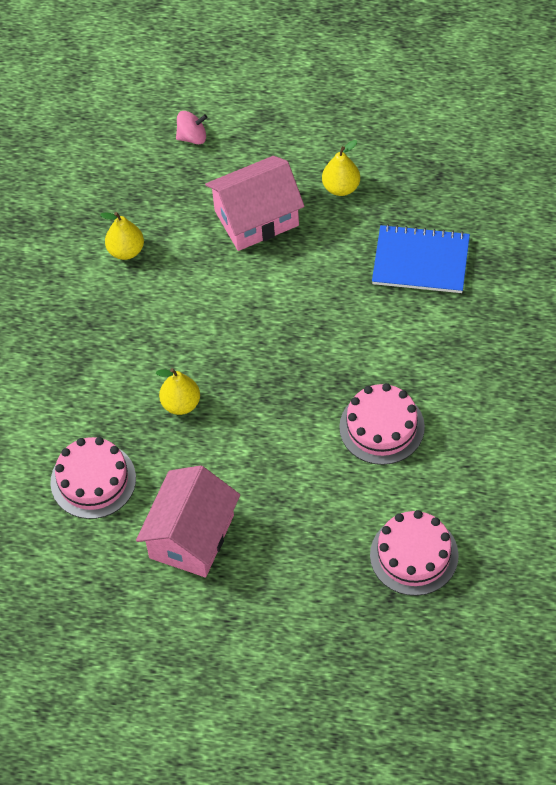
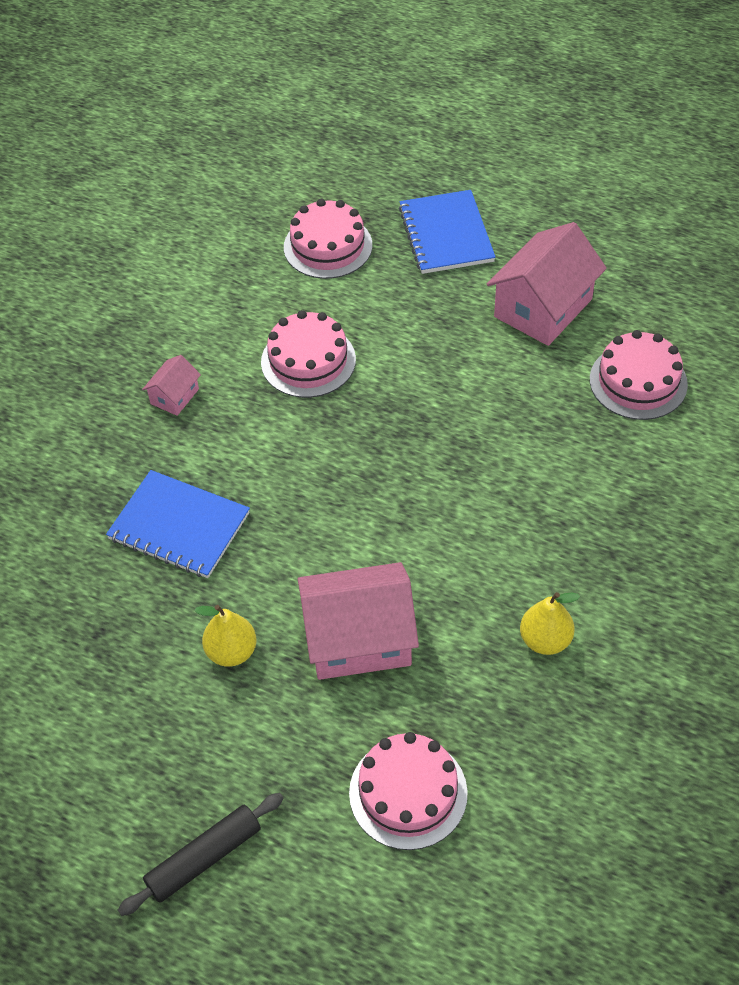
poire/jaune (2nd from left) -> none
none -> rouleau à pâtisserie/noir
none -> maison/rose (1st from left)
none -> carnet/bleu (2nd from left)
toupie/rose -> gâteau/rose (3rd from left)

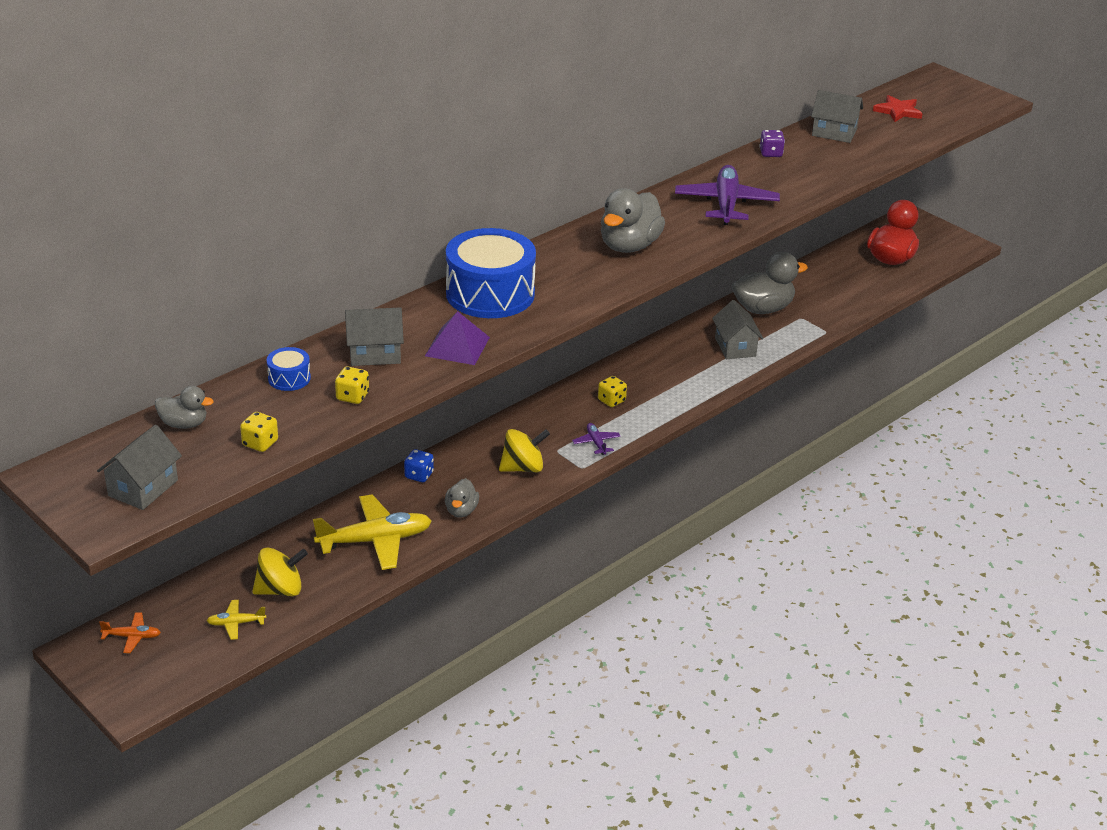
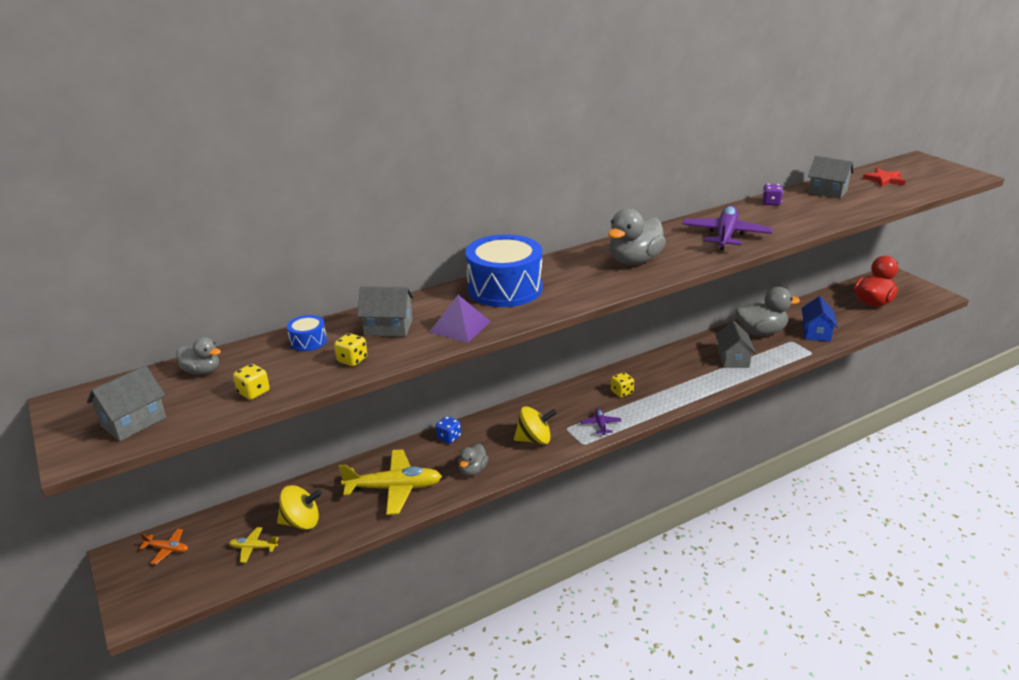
none -> maison/bleu

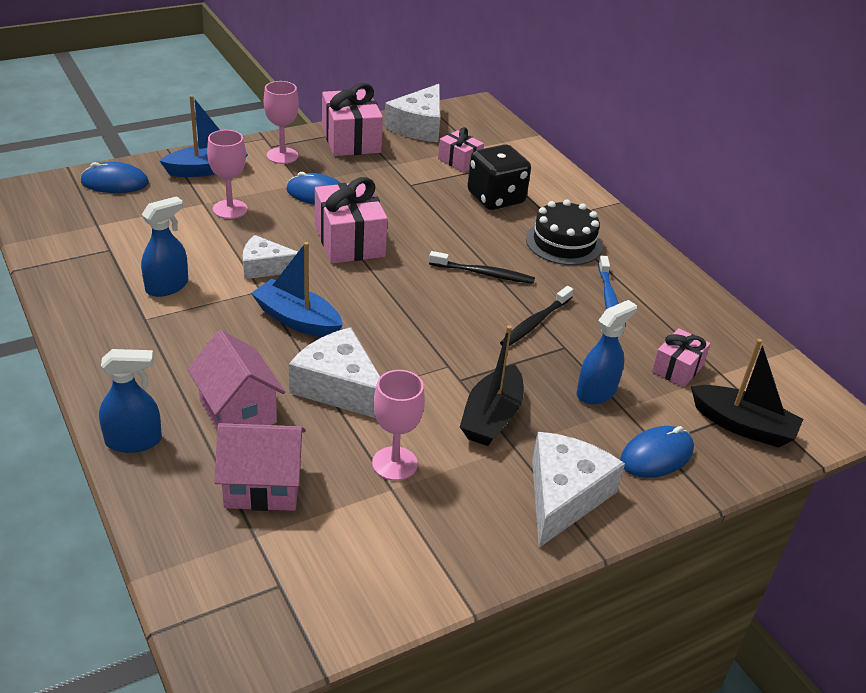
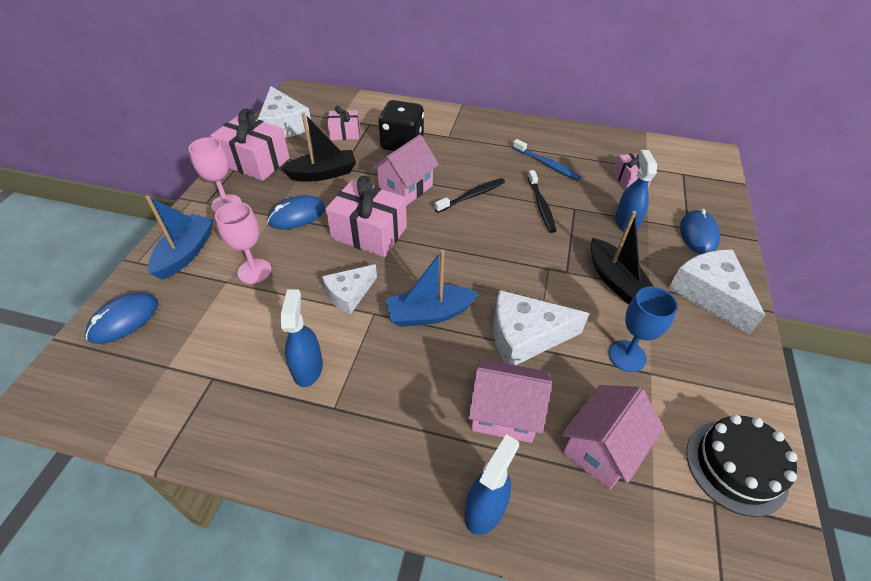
none -> maison/rose (1st from left)
gâteau/noir, moved
bateau/noir (2nd from left in the first image) -> bateau/noir (1st from left), moved
verre à pied/rose (3rd from left) -> verre à pied/bleu

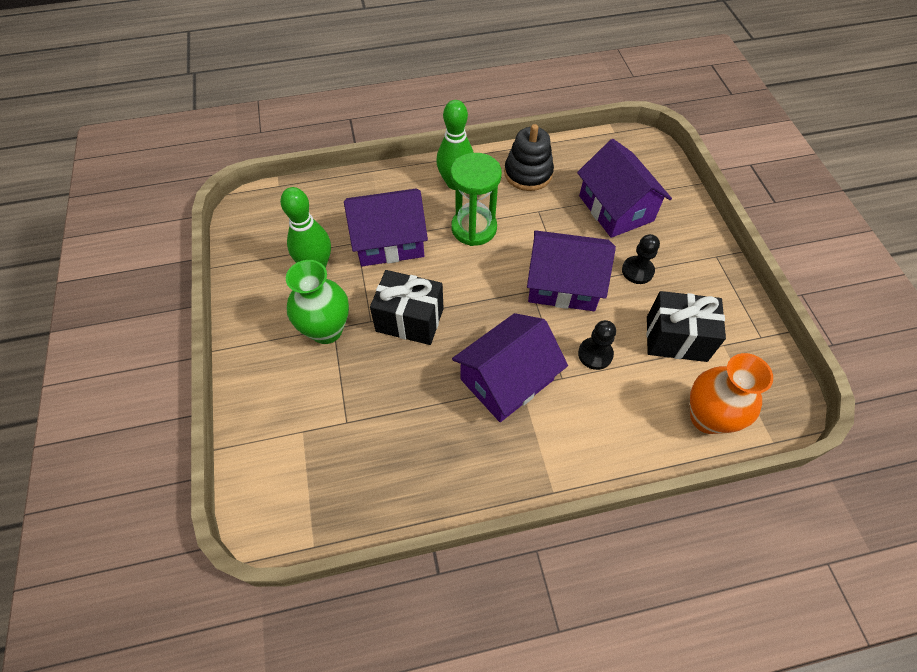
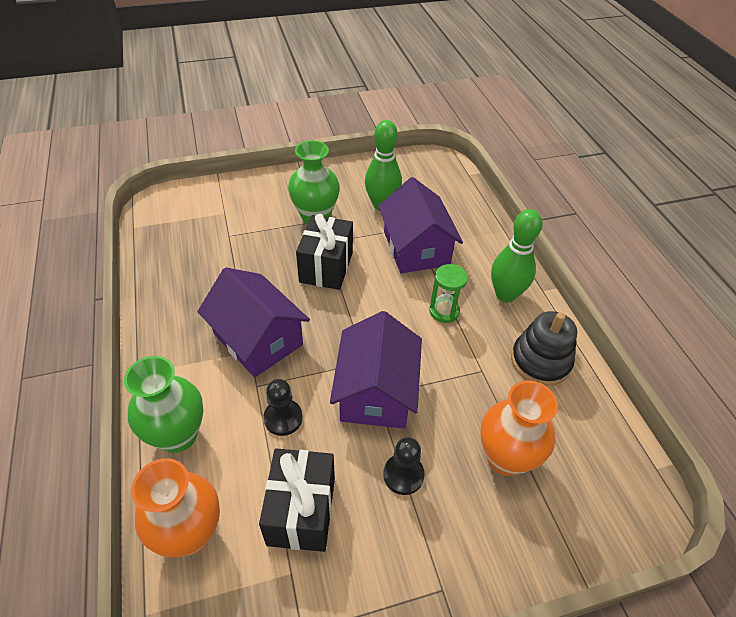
none -> vase/vert (1st from left)
maison/violet (4th from left) -> vase/orange (2nd from left)
sablier/vert, x0.62

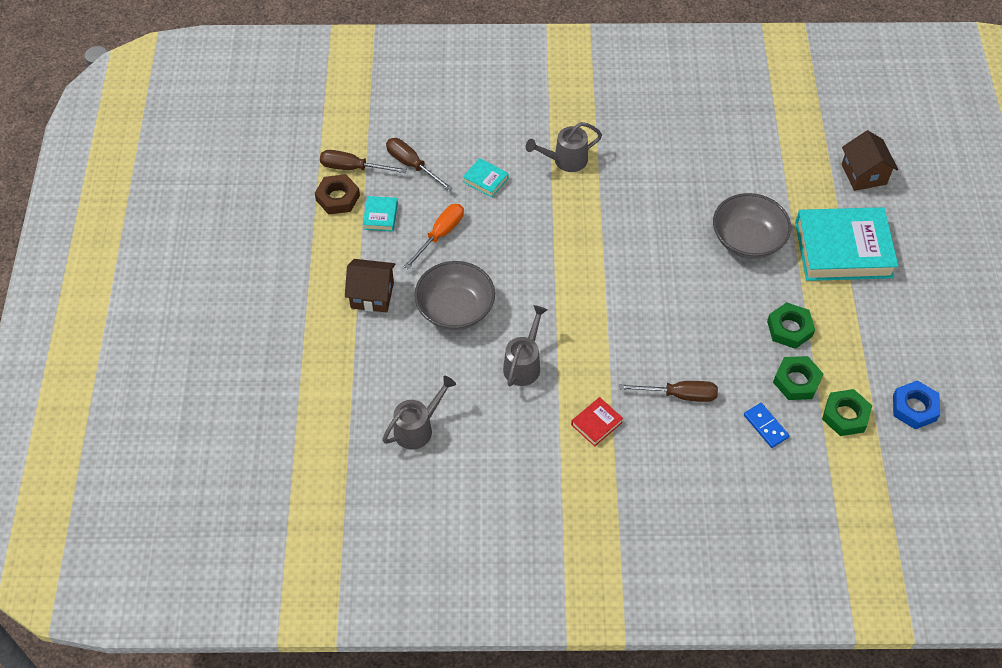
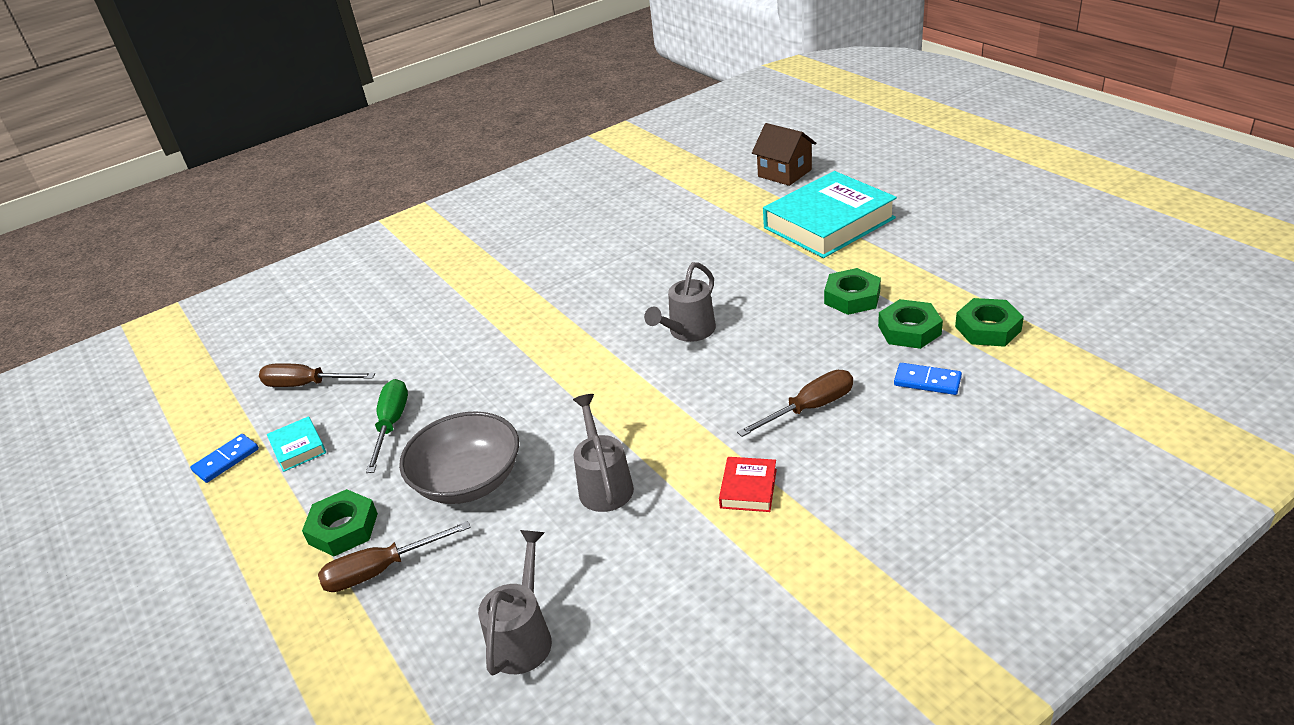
livre/turquoise (2nd from left) -> none
bol/gris (2nd from left) -> none
écrou/bleu -> none
tournevis/marron (1st from left in the first image) -> tournevis/marron (2nd from left), moved
arrosoir/gris (3rd from left), moved
écrou/marron -> domino/bleu (1st from left)
maison/marron (1st from left) -> écrou/vert (1st from left)
tournevis/orange -> tournevis/vert

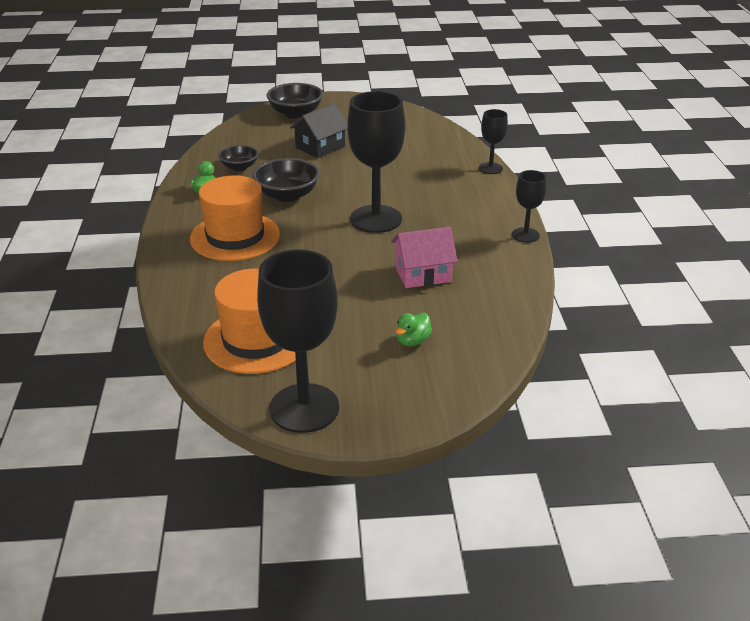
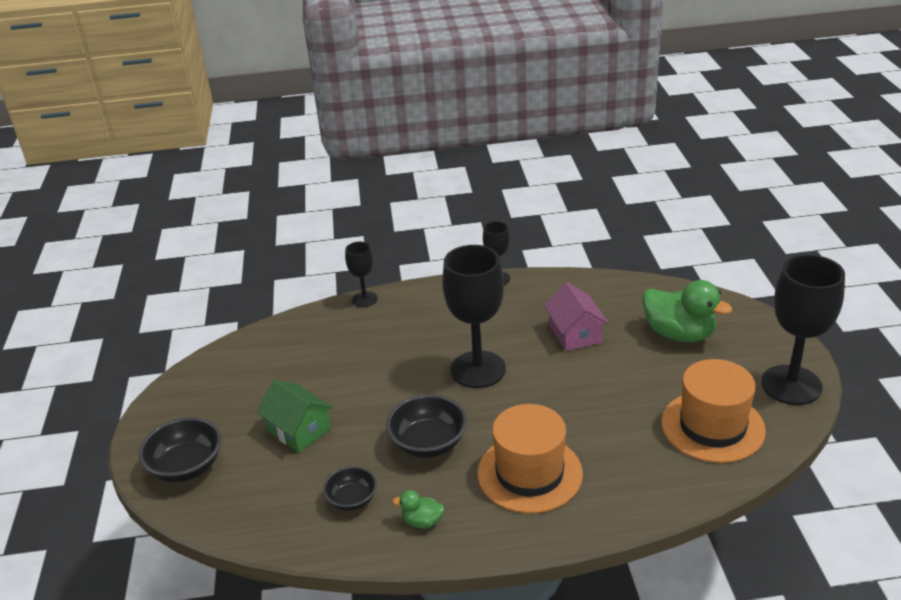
maison/noir -> maison/vert
canard/vert (2nd from left), x2.11

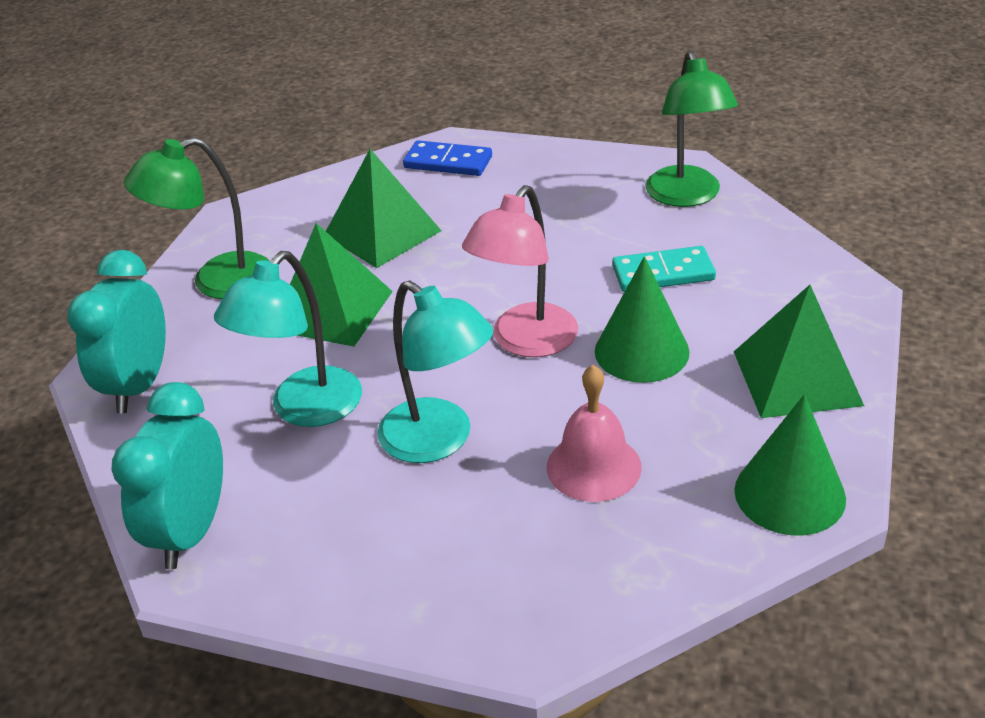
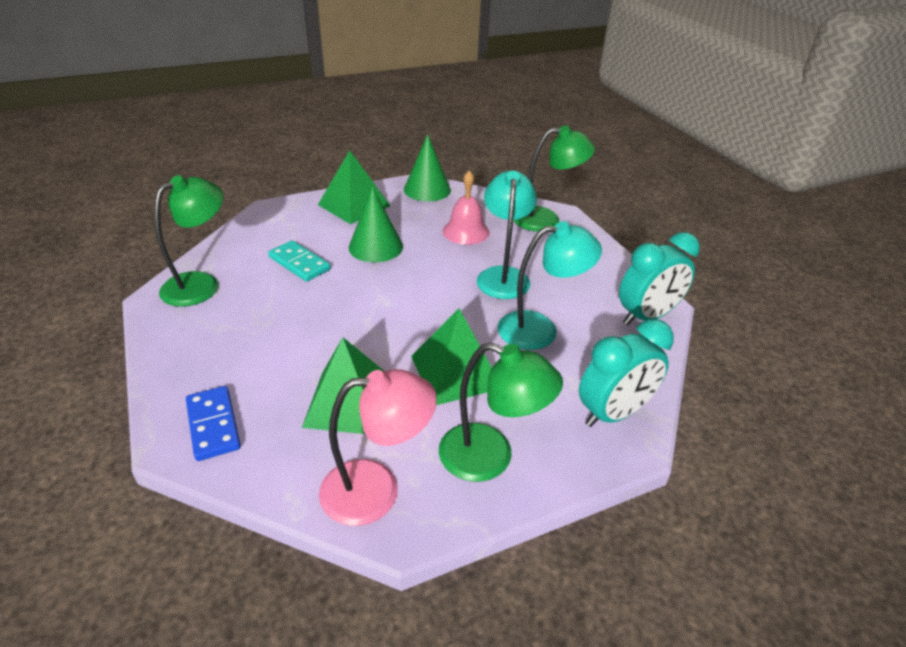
none -> lampe/vert (3rd from left)
lampe/rose, moved

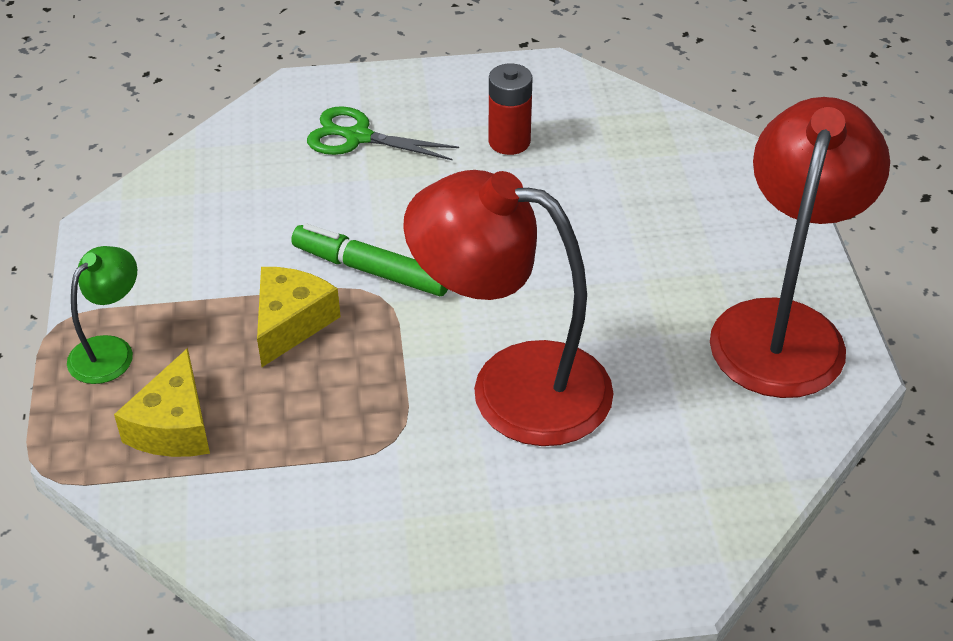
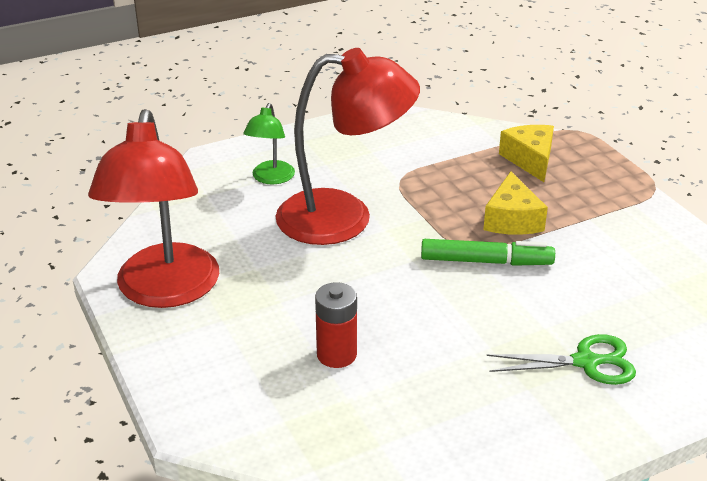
lampe/vert, moved
pile/rouge, moved

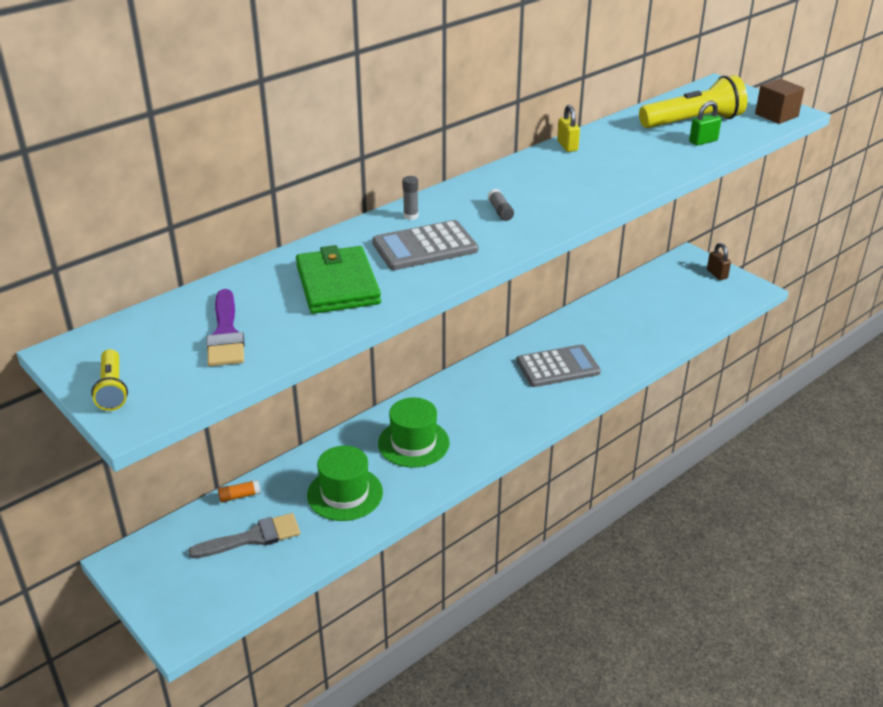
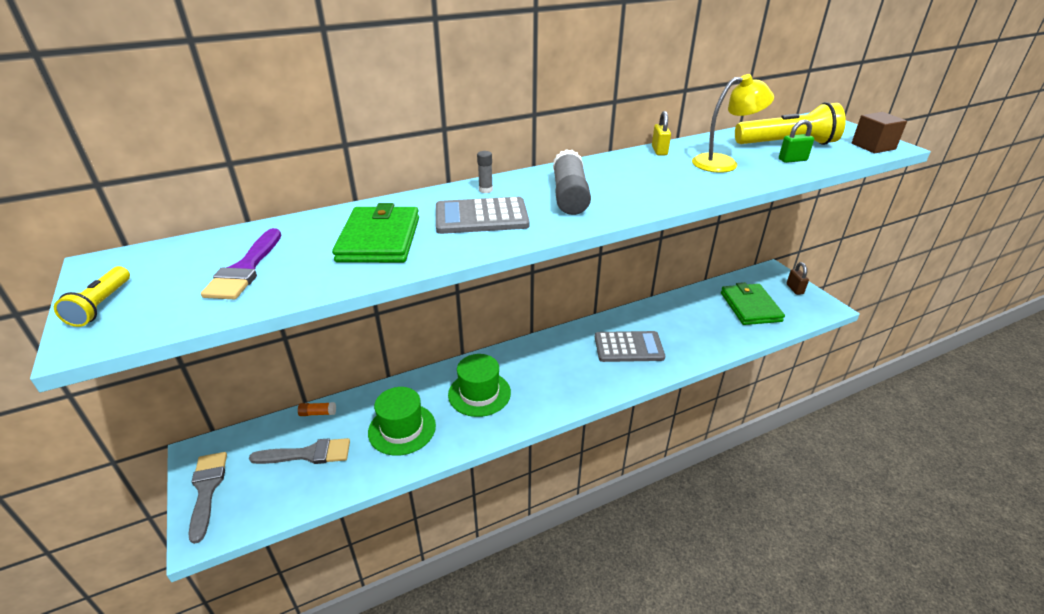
none -> pinceau/gris (1st from left)
none -> lampe/jaune
none -> portefeuille/vert (2nd from left)
bâton de colle/gris (2nd from left), x2.19

